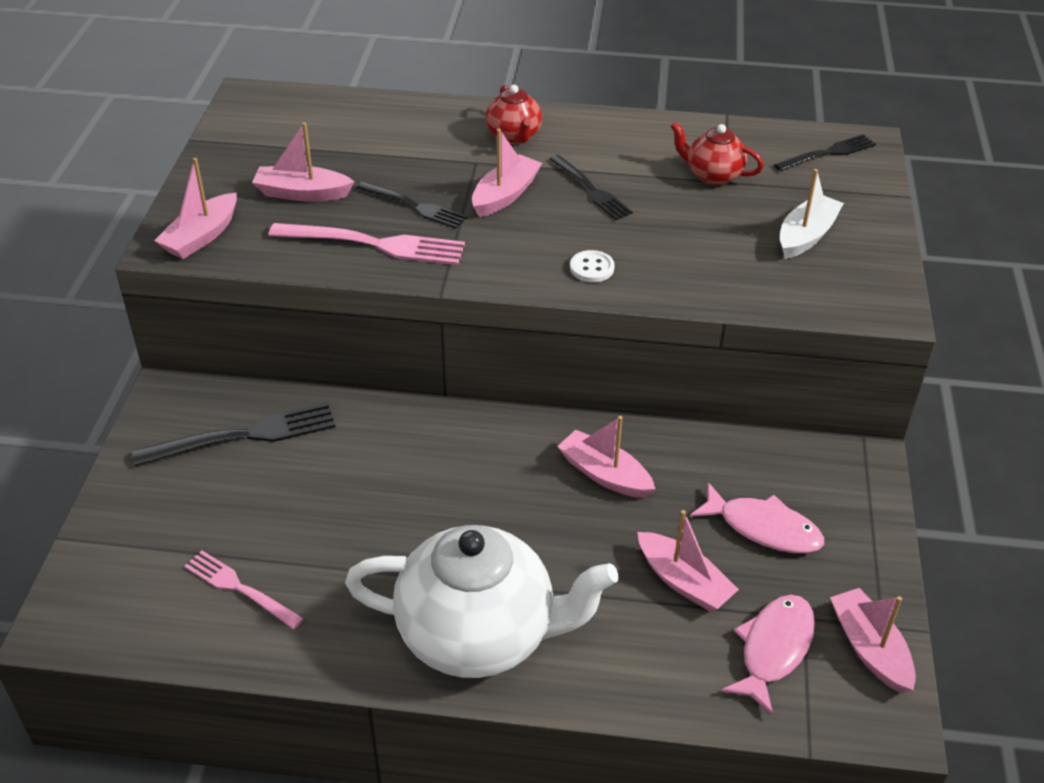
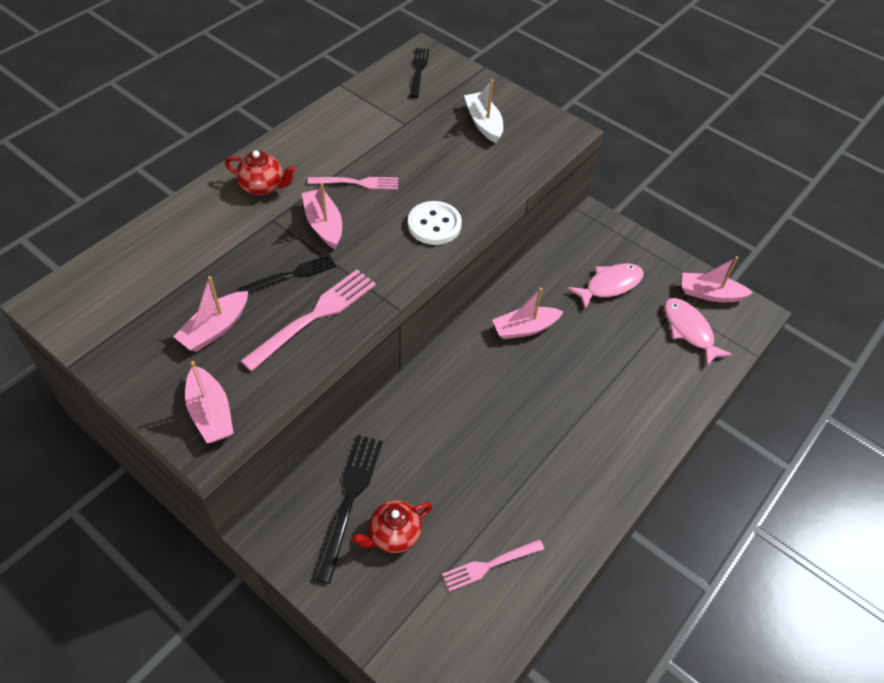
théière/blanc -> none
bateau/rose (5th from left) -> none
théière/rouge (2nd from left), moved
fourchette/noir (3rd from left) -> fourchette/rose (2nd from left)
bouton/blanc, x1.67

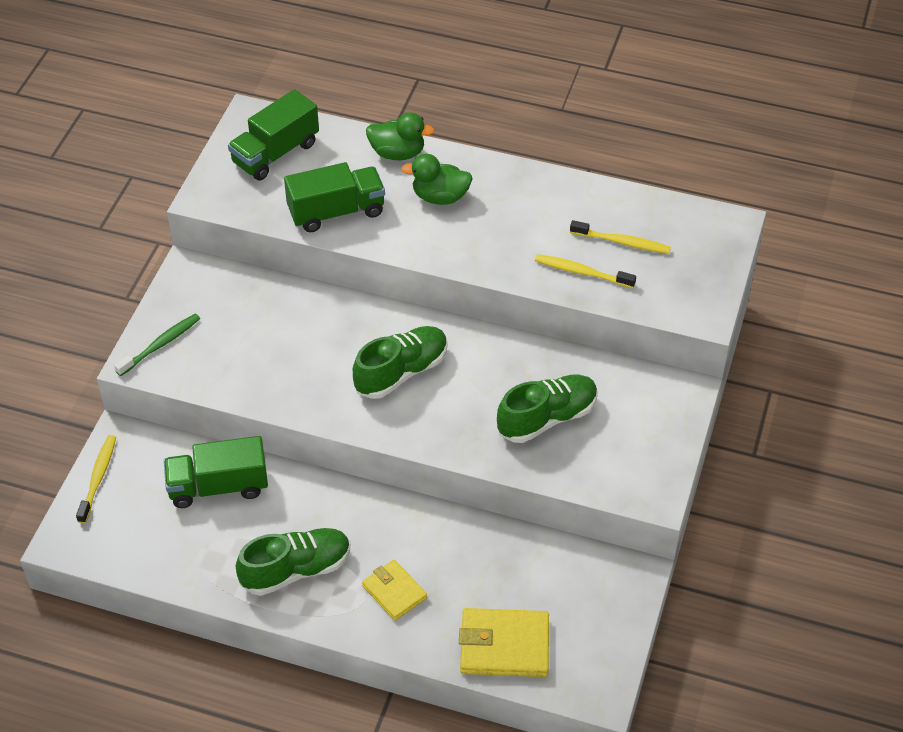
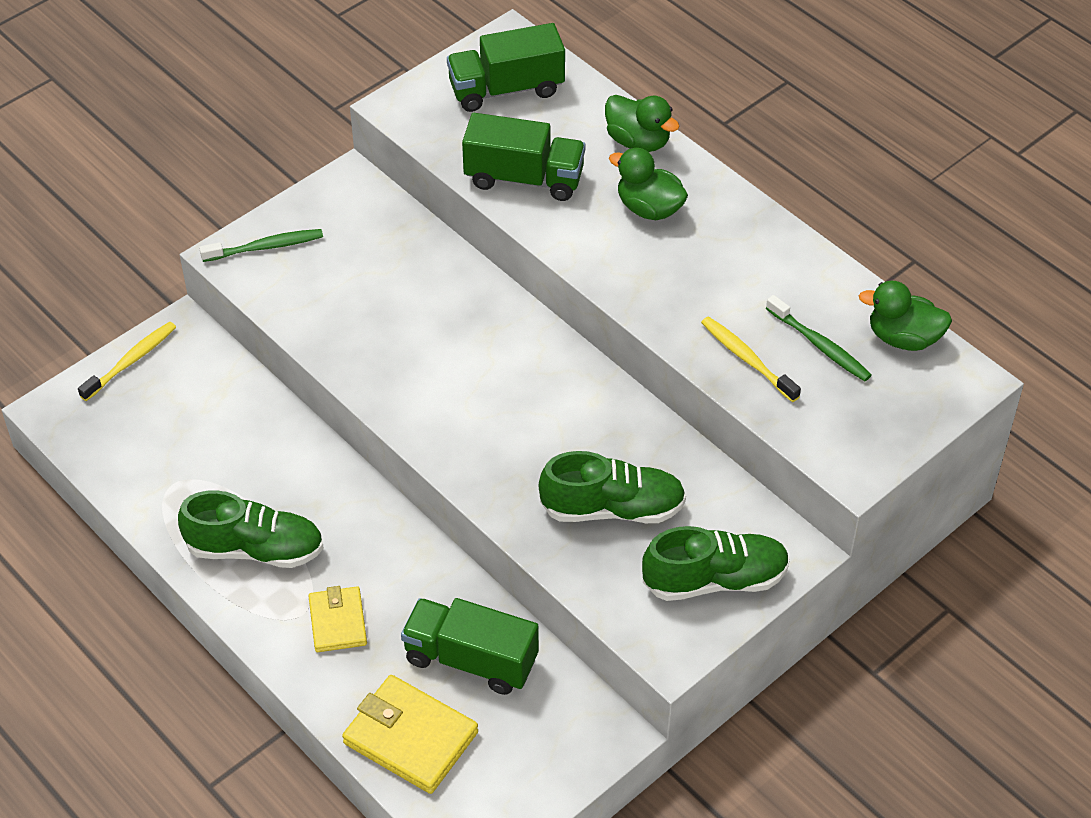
none -> canard/vert (3rd from left)
camion/vert (1st from left), moved
chaussure/vert (2nd from left in the first image) -> chaussure/vert (3rd from left), moved
brosse à dents/jaune (3rd from left) -> brosse à dents/vert (2nd from left)

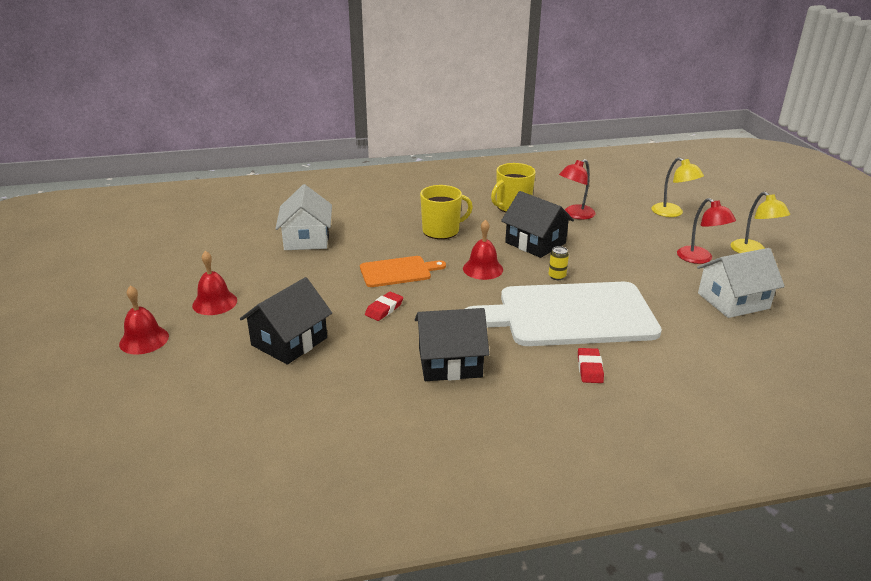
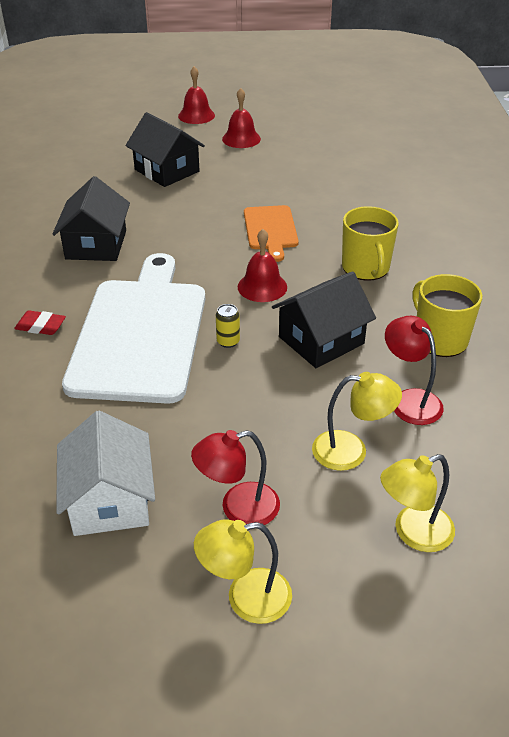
maison/blanc (1st from left) -> none
gomme/rouge (1st from left) -> none
none -> lampe/jaune (2nd from left)

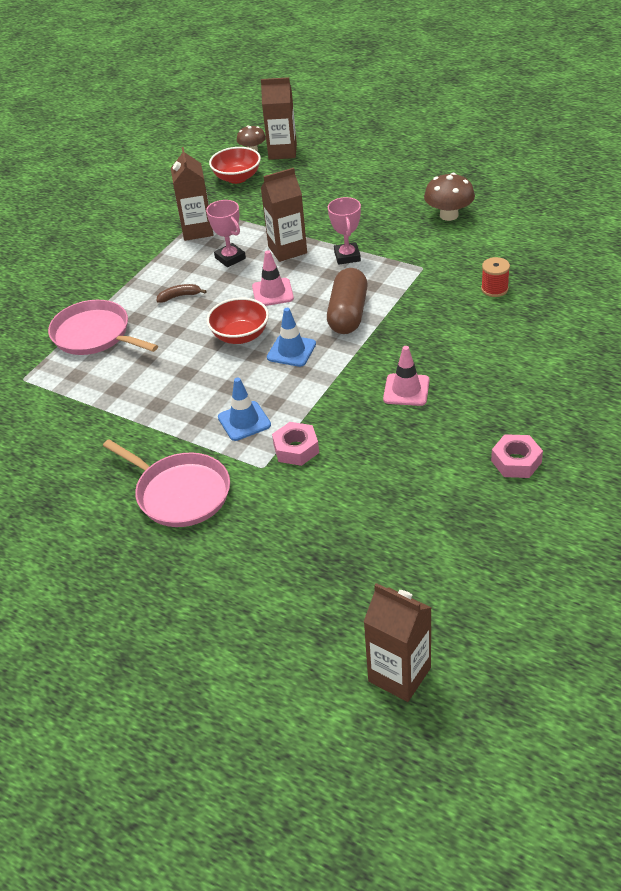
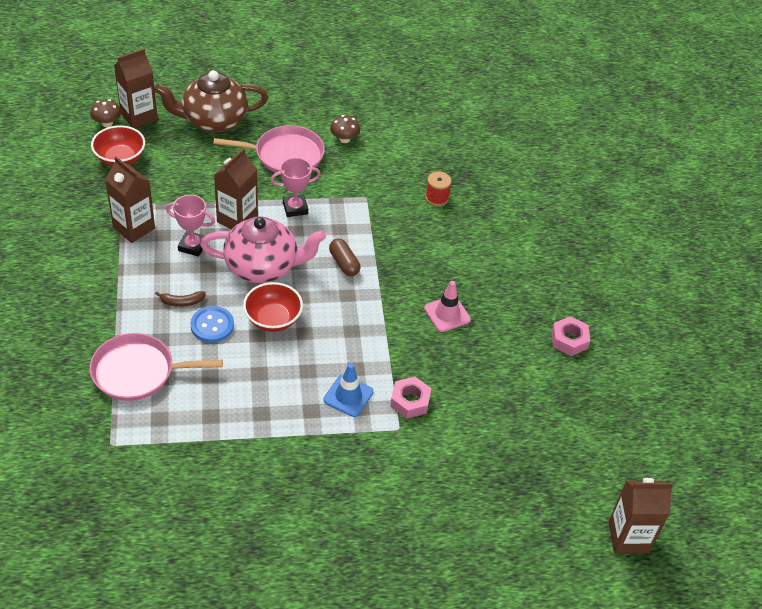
cône de chantier/bleu (2nd from left) -> none
none -> théière/marron
none -> bouton/bleu
poêle/rose (2nd from left), moved
cône de chantier/rose (1st from left) -> théière/rose
banane/marron, 135 degrees counterclockwise
trophée/rose (2nd from left), 60 degrees counterclockwise
gélule/marron, x0.60
champignon/marron (2nd from left), x0.65

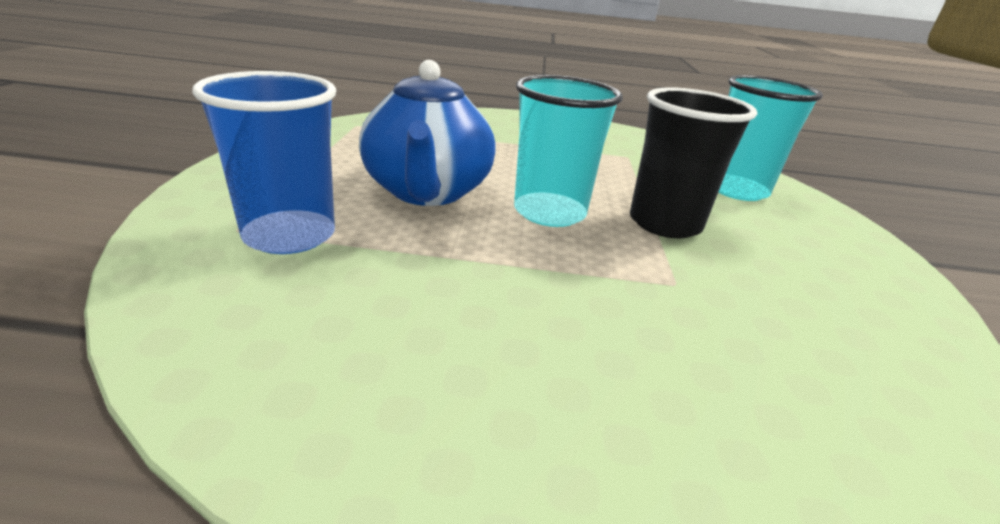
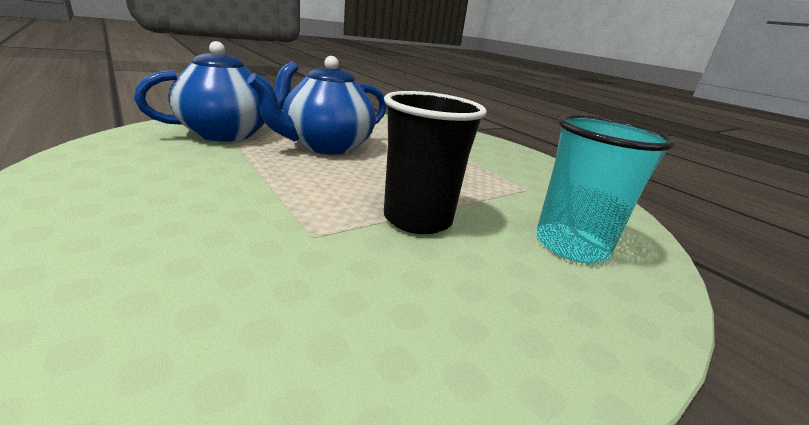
gobelet/turquoise (1st from left) -> none
gobelet/bleu -> théière/bleu (1st from left)

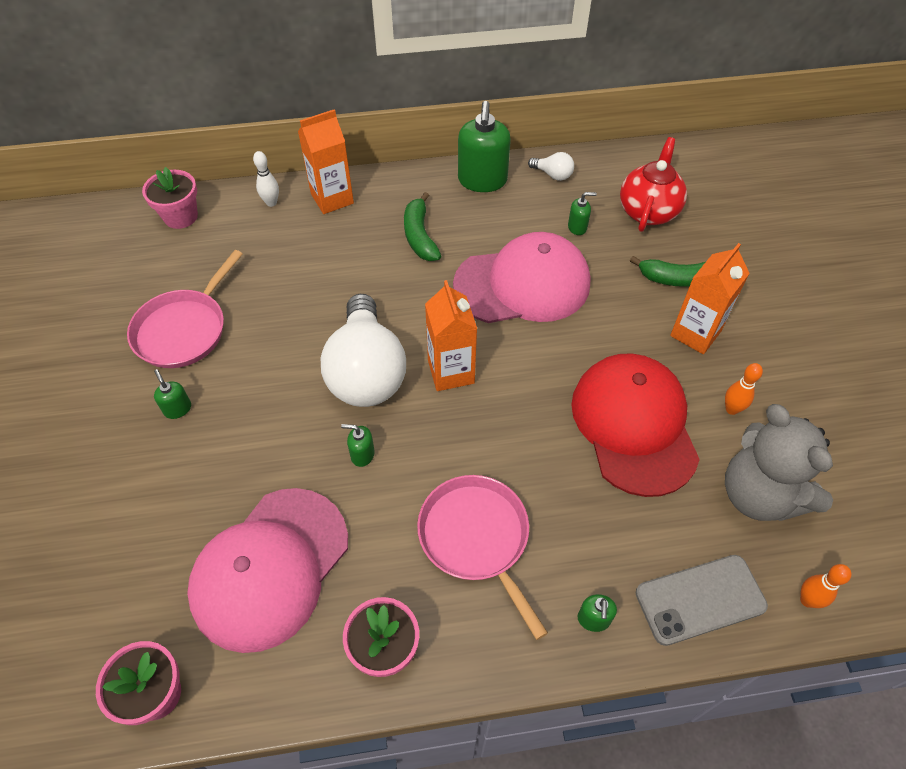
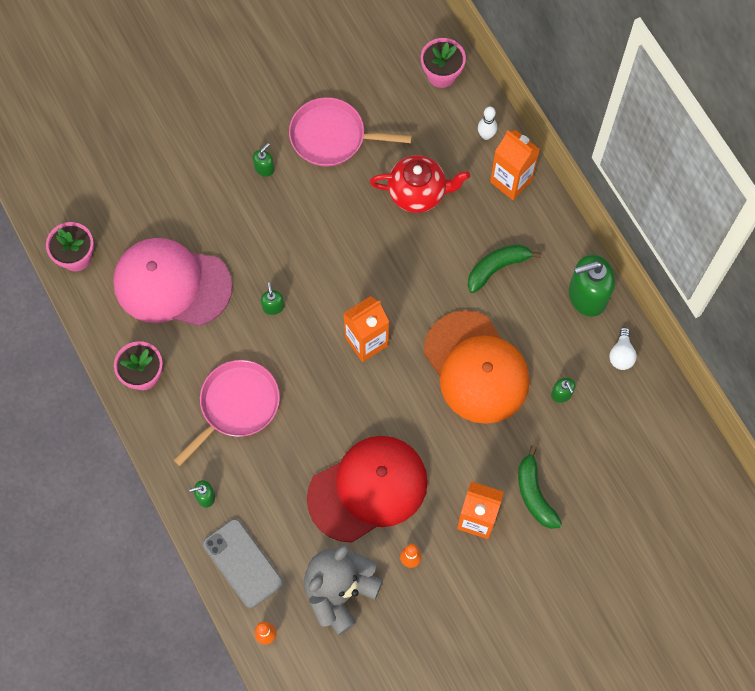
ampoule/blanc (1st from left) -> none
théière/rouge, moved
casquette/rose (2nd from left) -> casquette/orange

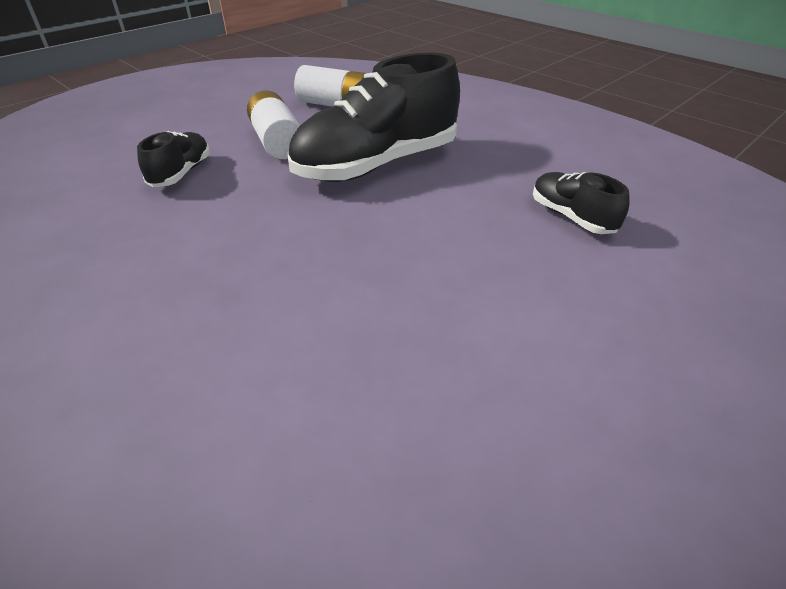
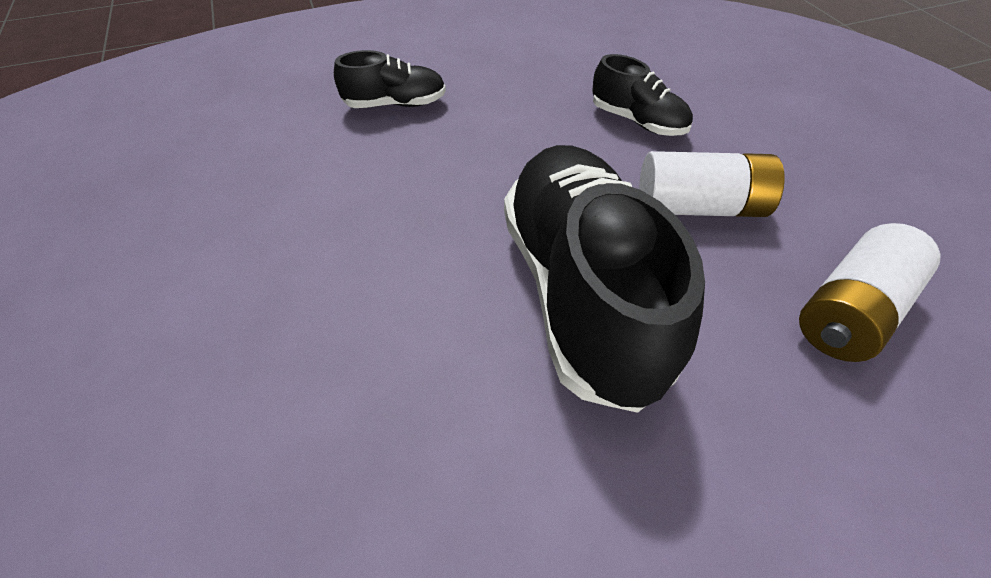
chaussure/noir (3rd from left in the first image) -> chaussure/noir (1st from left), moved

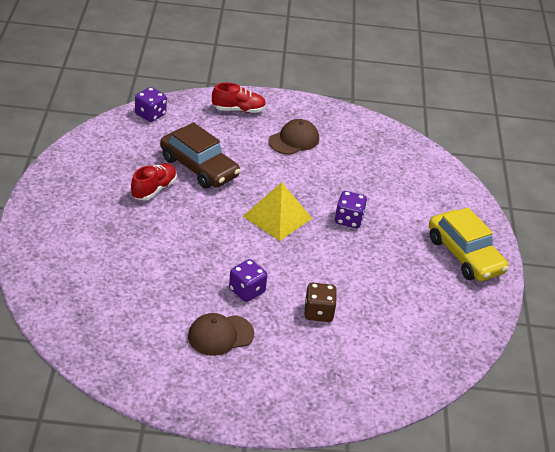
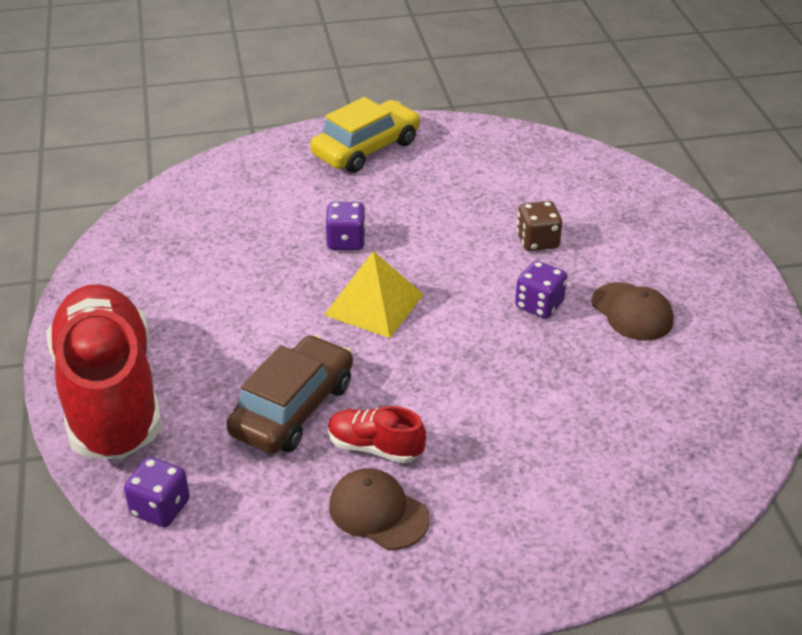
casquette/marron (2nd from left in the first image) -> casquette/marron (1st from left), moved
chaussure/rouge (2nd from left in the first image) -> chaussure/rouge (1st from left), x2.35

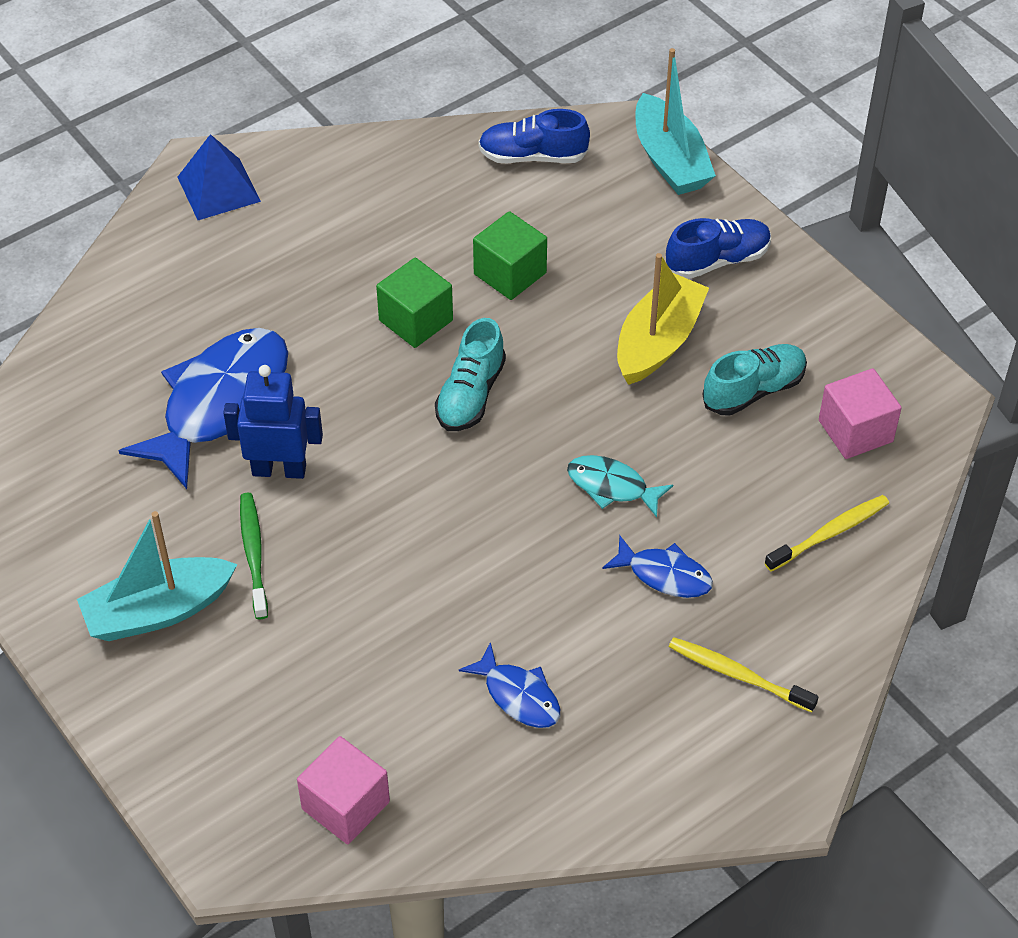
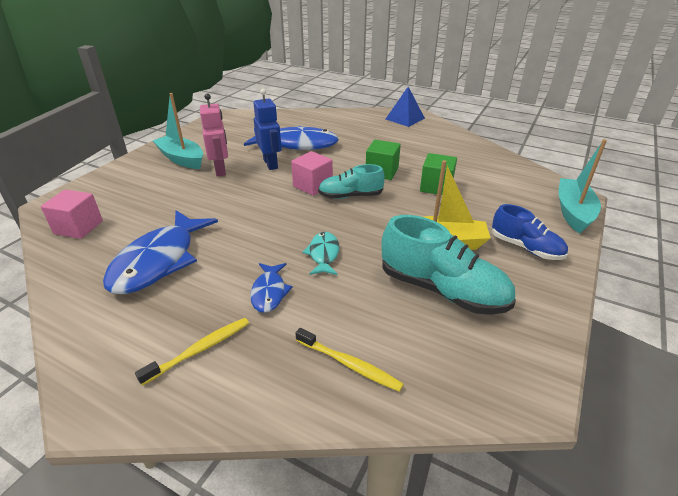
chaussure/bleu (1st from left) -> none
cube/rose (2nd from left), moved
brosse à dents/vert -> robot/rose
bateau/turquoise (2nd from left), 150 degrees clockwise
brosse à dents/jaune (1st from left), 45 degrees clockwise
poisson/bleu (2nd from left in the first image) -> poisson/bleu (1st from left), x2.00
chaussure/turquoise (2nd from left), x1.60

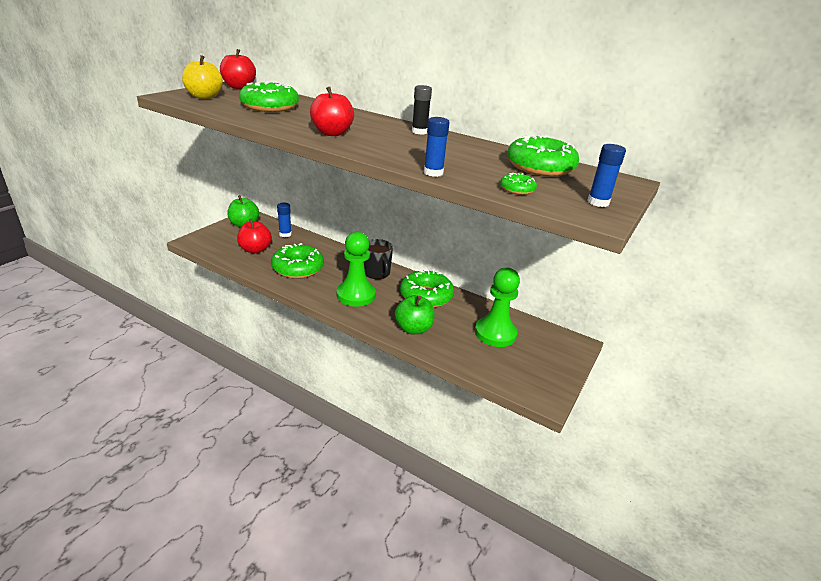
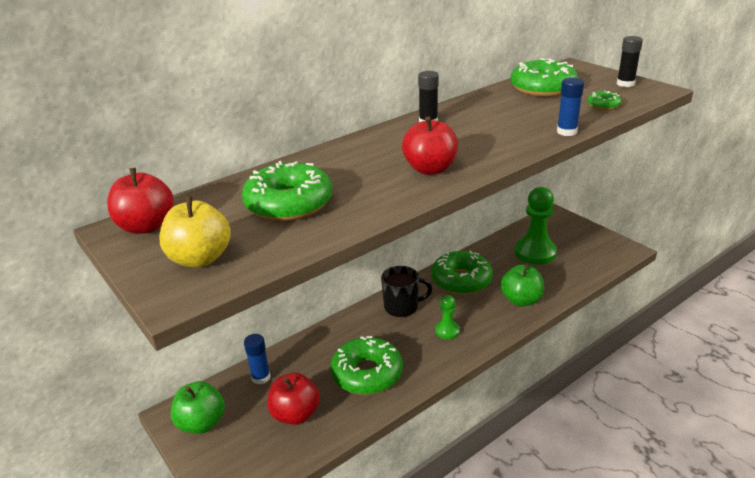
bâton de colle/bleu (3rd from left) -> bâton de colle/noir (2nd from left)
pion/vert (1st from left), x0.51

